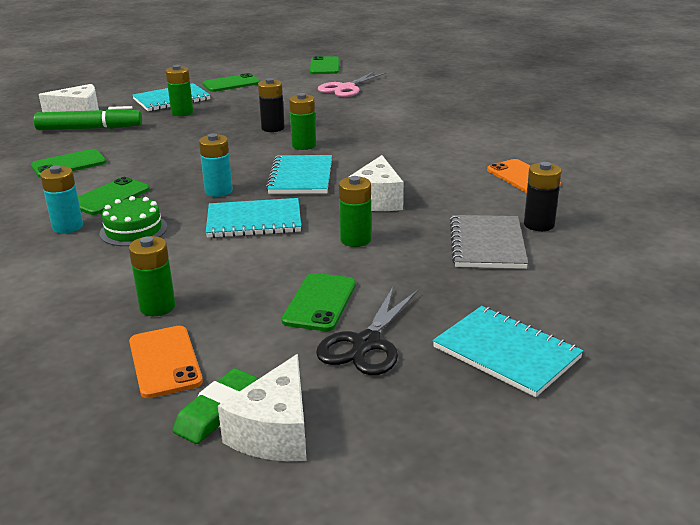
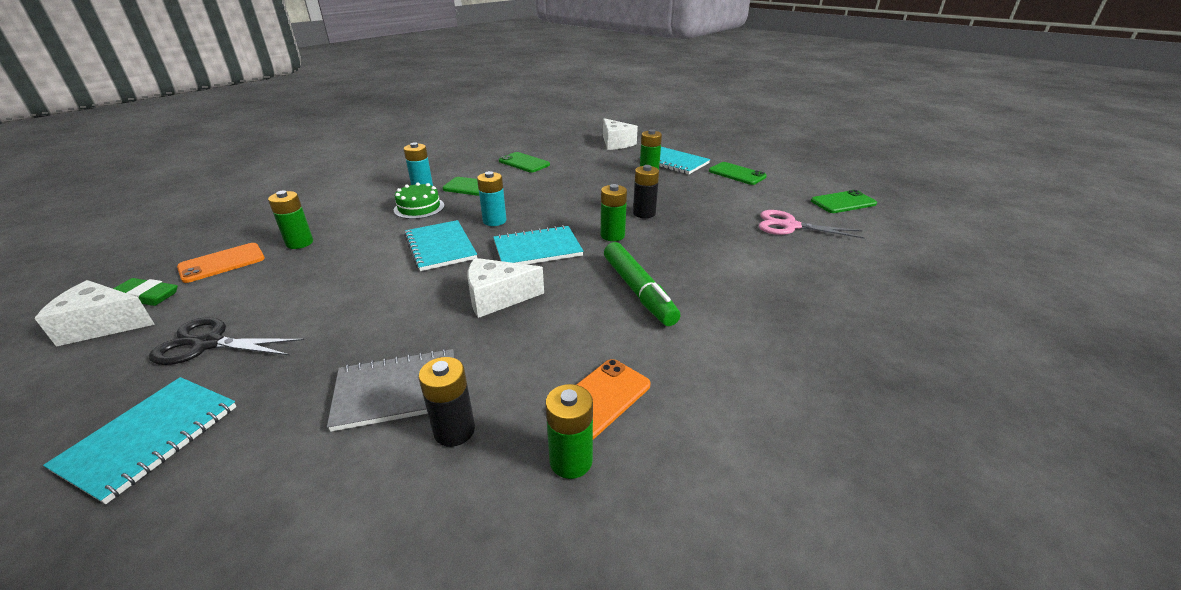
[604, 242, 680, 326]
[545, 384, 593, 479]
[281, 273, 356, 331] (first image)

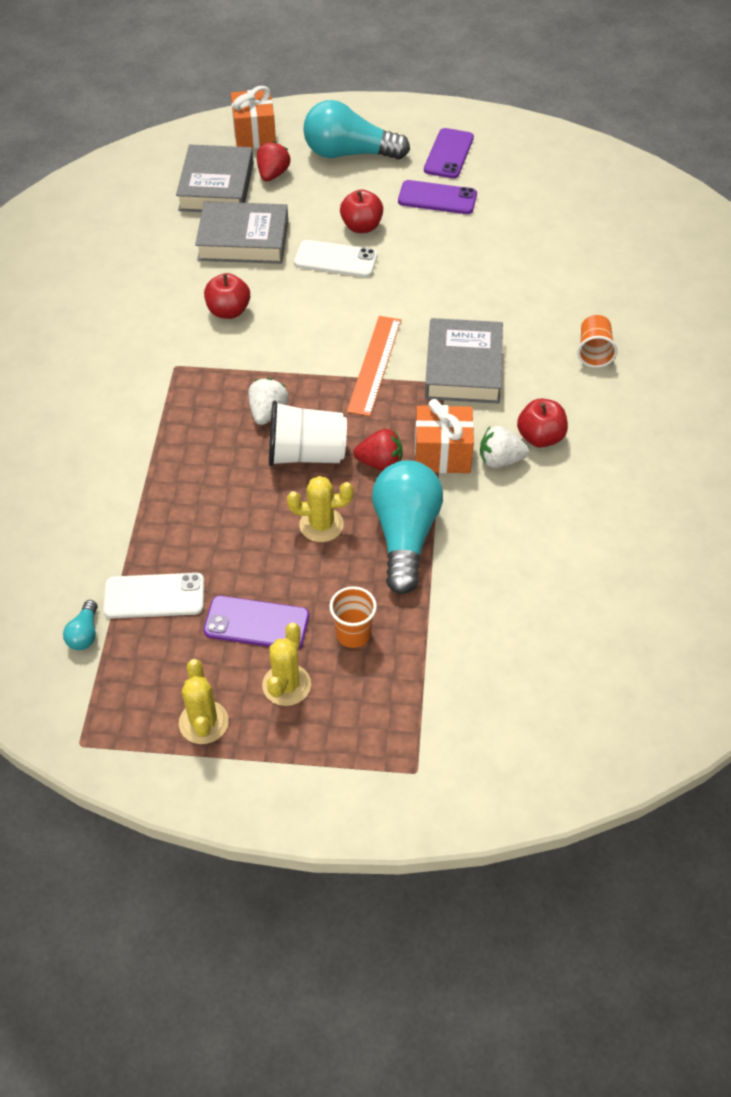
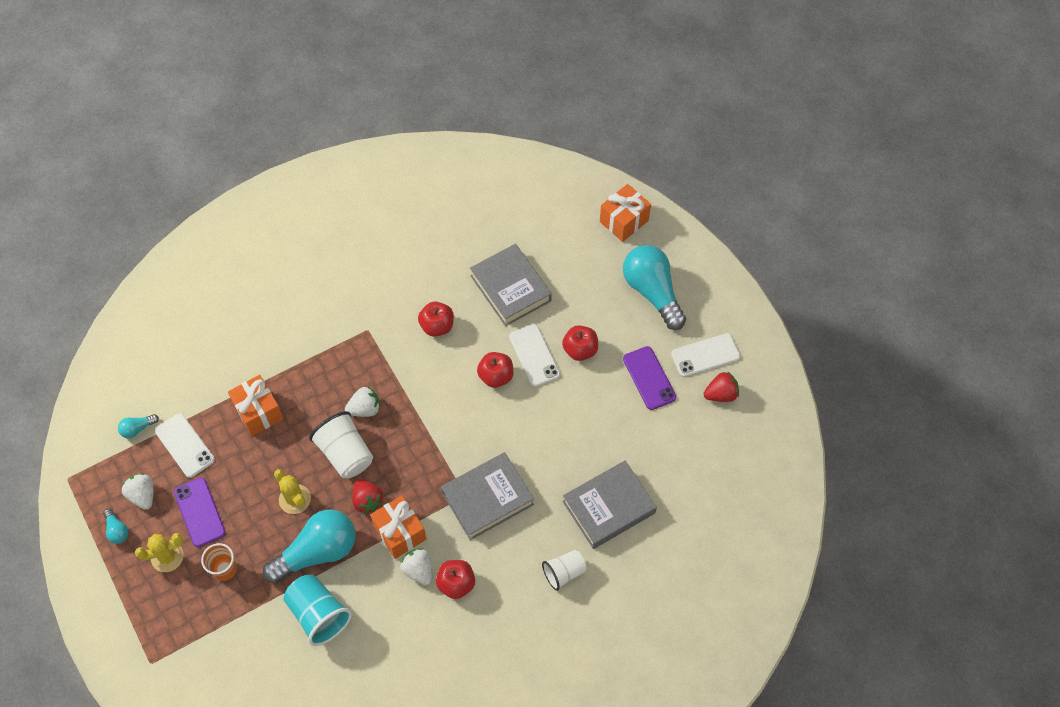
[671, 333, 740, 377]
[704, 371, 739, 402]
[563, 460, 657, 549]
[542, 550, 586, 591]
[347, 316, 401, 416] (first image)
[103, 509, 129, 544]
[477, 352, 513, 388]
[228, 375, 284, 436]
[121, 473, 153, 510]
[284, 575, 352, 646]

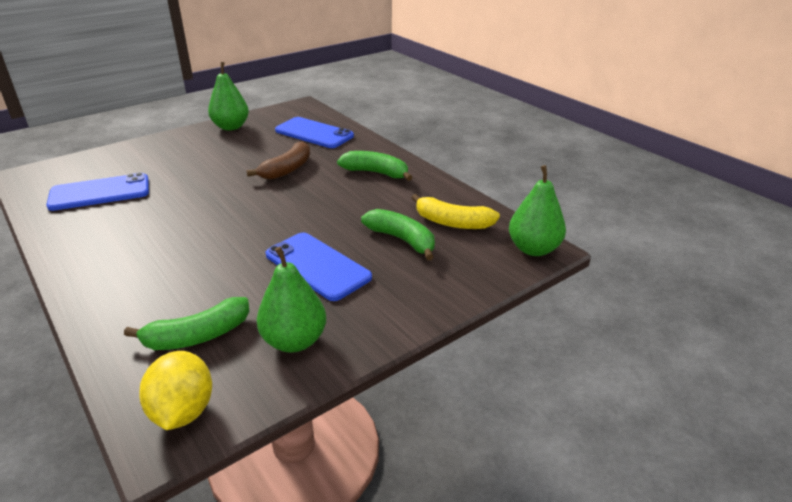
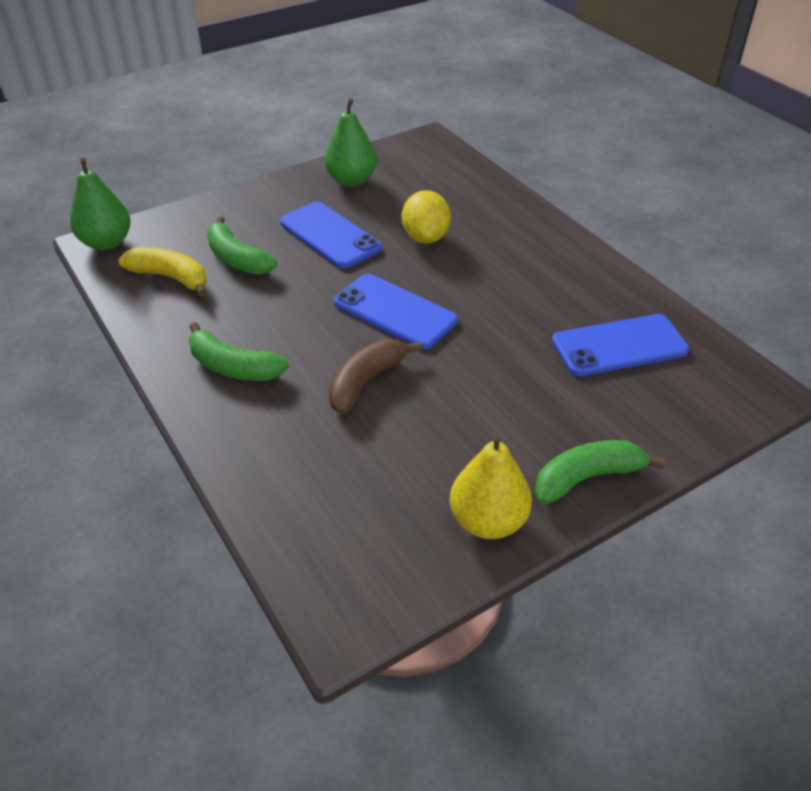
[450, 433, 532, 539]
[333, 274, 458, 349]
[535, 440, 665, 504]
[402, 190, 451, 244]

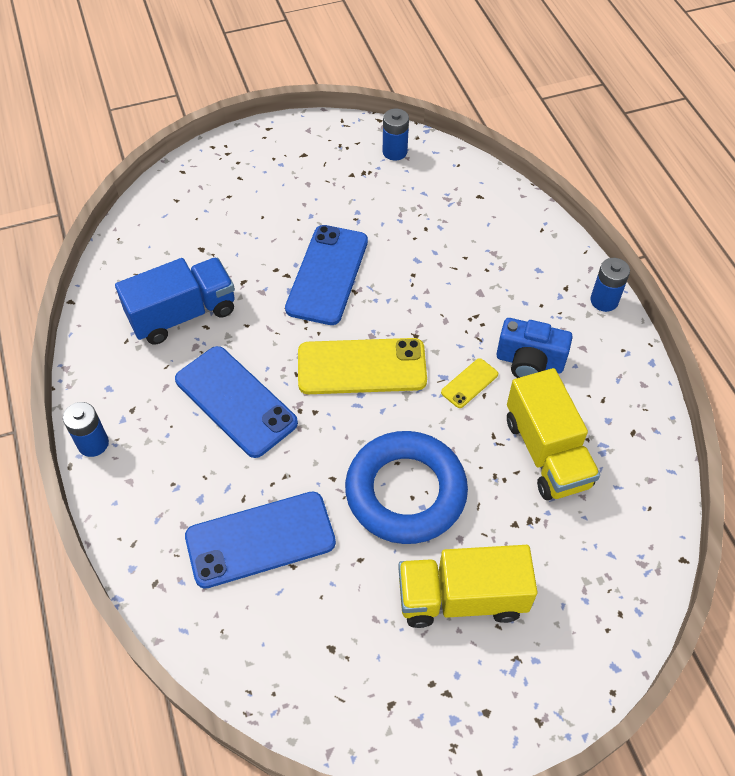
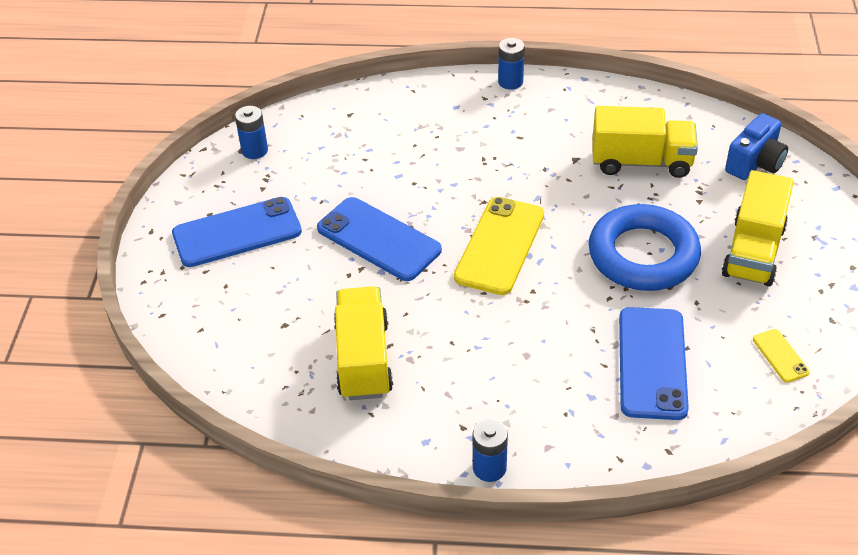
[334, 286, 393, 400]
[725, 113, 788, 180]
[172, 197, 302, 267]
[753, 329, 810, 383]

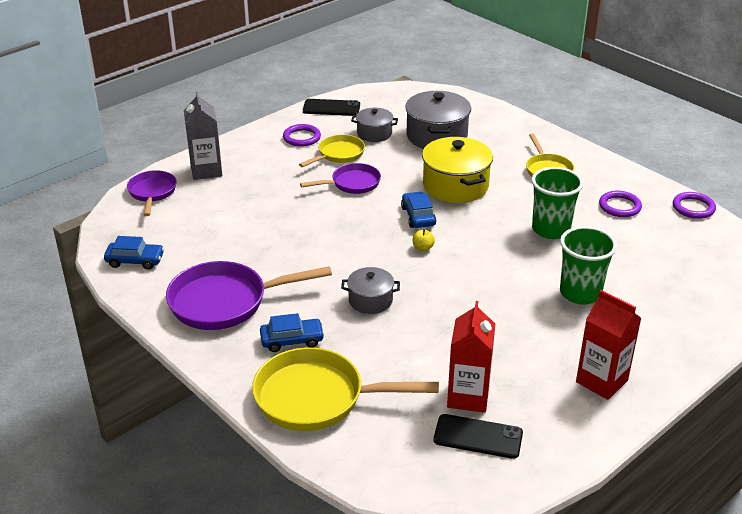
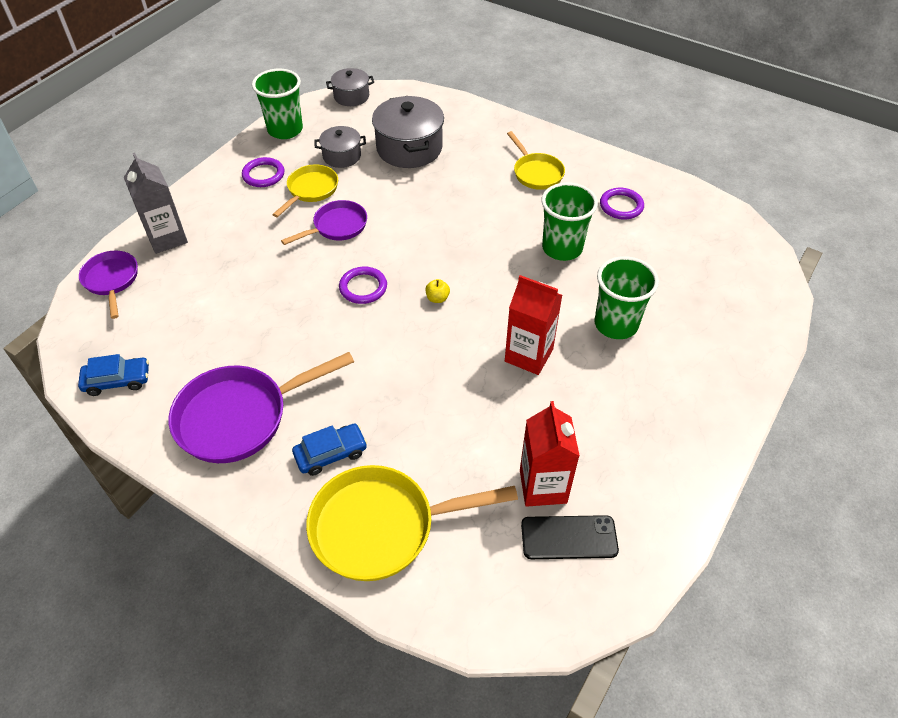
[252, 69, 303, 139]
[422, 137, 493, 203] (first image)
[401, 192, 436, 228] (first image)
[339, 267, 387, 304]
[326, 68, 374, 106]
[505, 275, 562, 375]

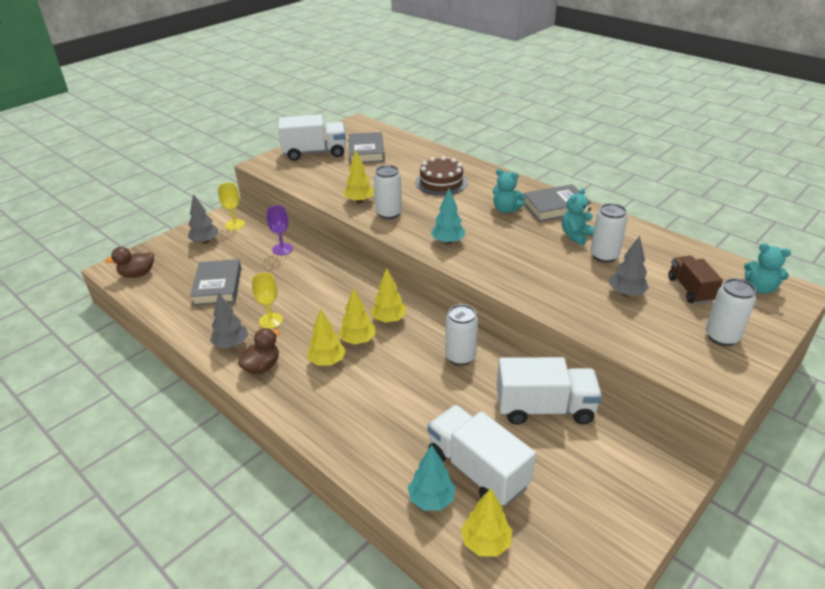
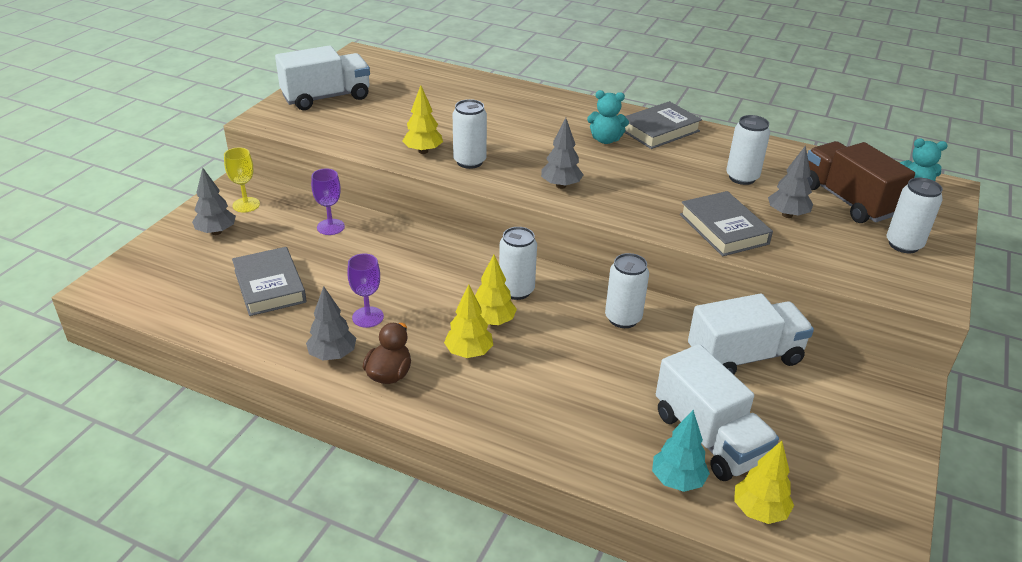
[680, 191, 773, 256]
[415, 156, 468, 196] (first image)
[541, 118, 583, 189]
[562, 188, 594, 246] (first image)
[105, 247, 154, 278] (first image)
[807, 141, 915, 223]
[499, 227, 537, 300]
[347, 253, 384, 328]
[656, 344, 779, 481]

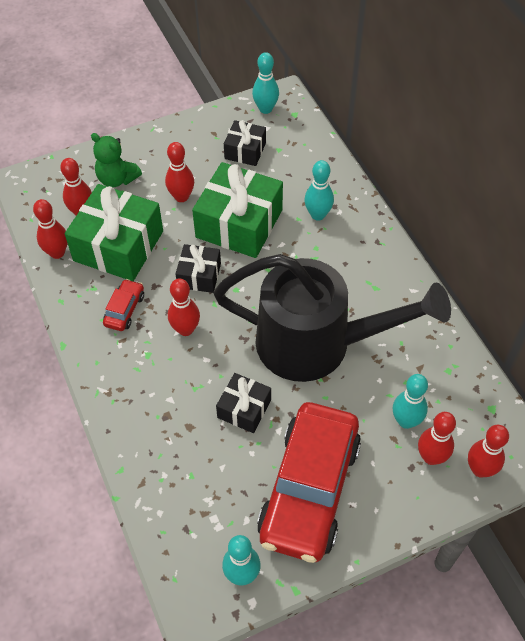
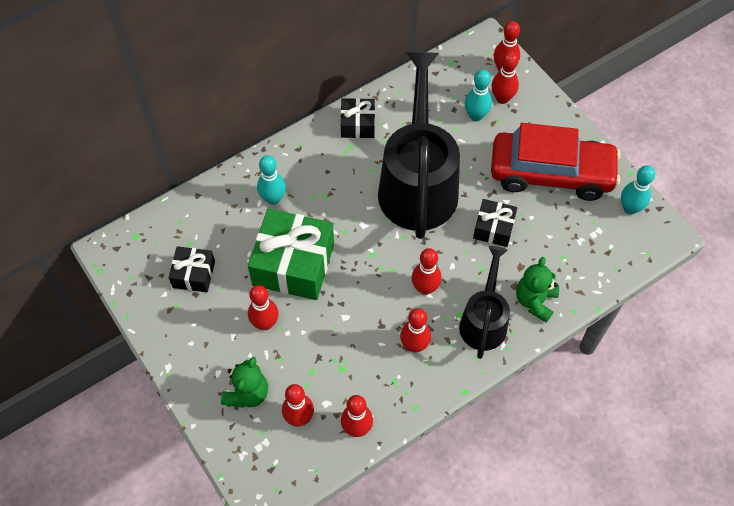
[252, 52, 279, 114] (first image)
[65, 184, 163, 281] (first image)
[341, 98, 375, 138]
[400, 308, 431, 353]
[459, 246, 510, 359]
[516, 257, 559, 323]

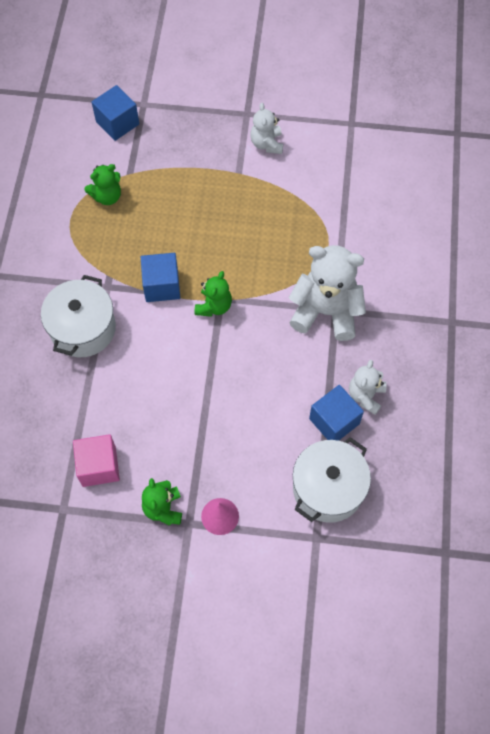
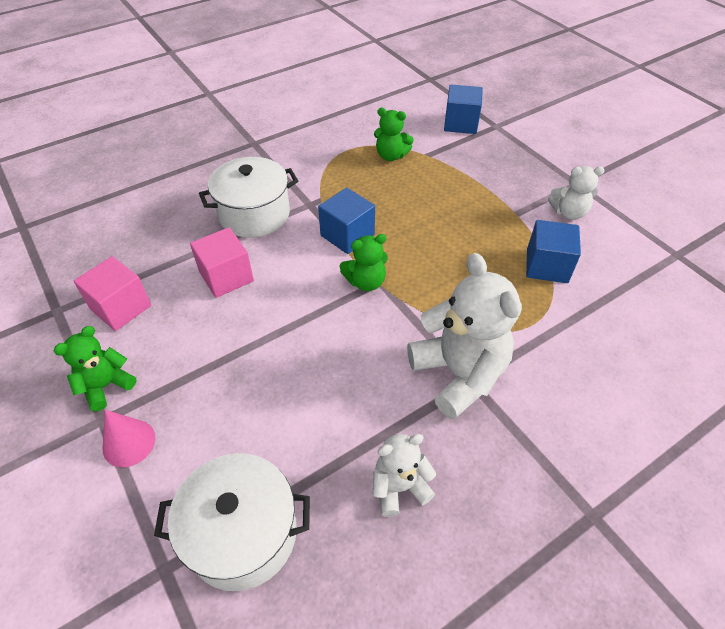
[548, 166, 605, 220]
[526, 220, 581, 283]
[190, 227, 254, 298]

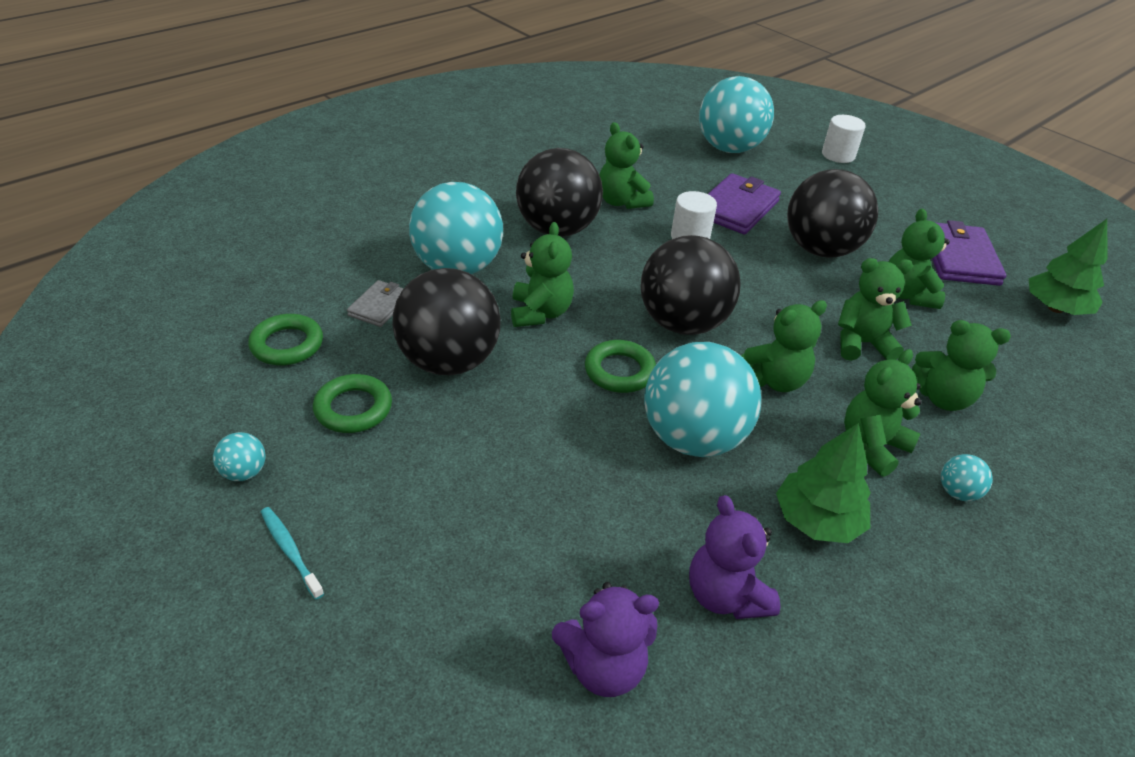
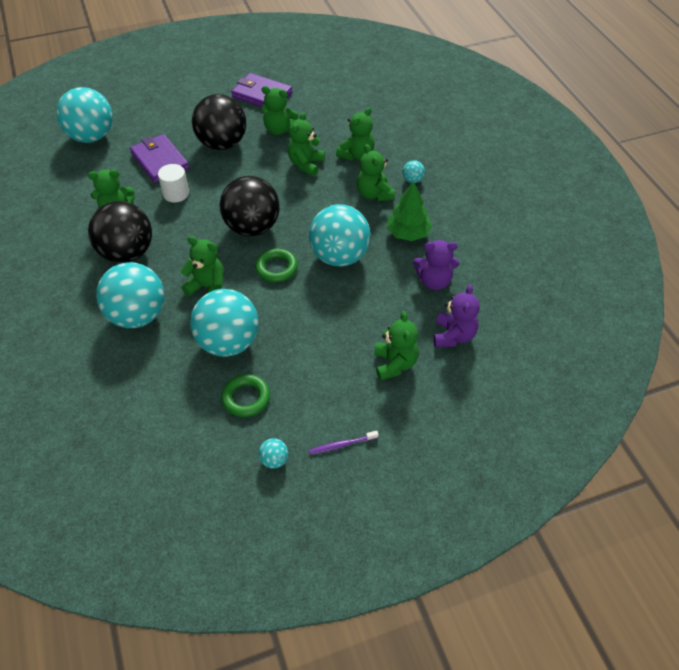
[822, 115, 866, 163] (first image)
[1029, 219, 1107, 315] (first image)
[190, 289, 259, 357]
[347, 280, 404, 327] (first image)
[374, 311, 419, 381]
[248, 314, 323, 365] (first image)
[309, 431, 379, 455]

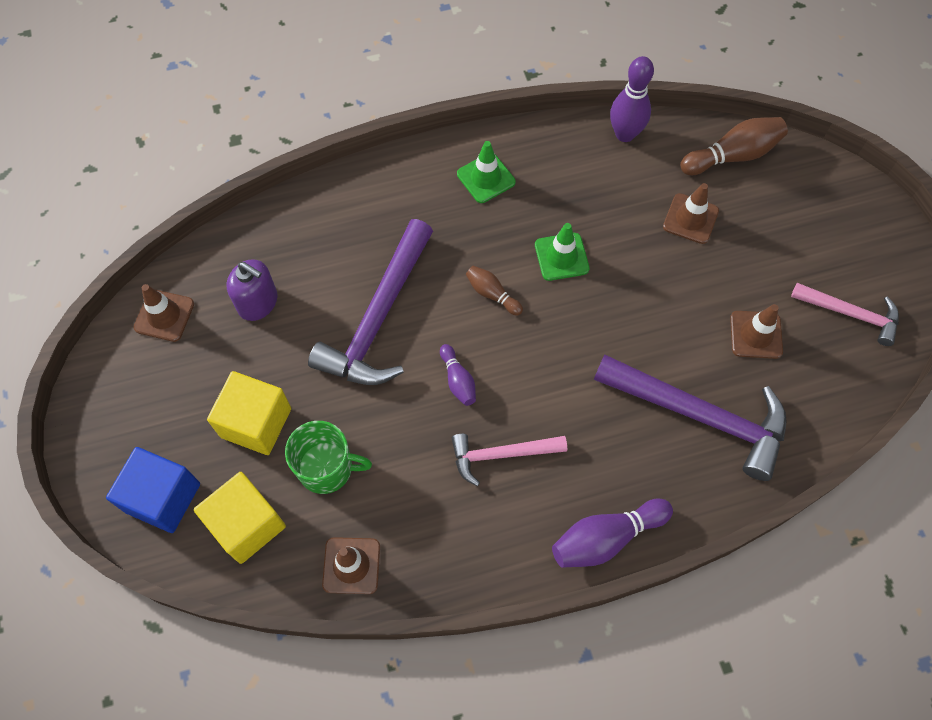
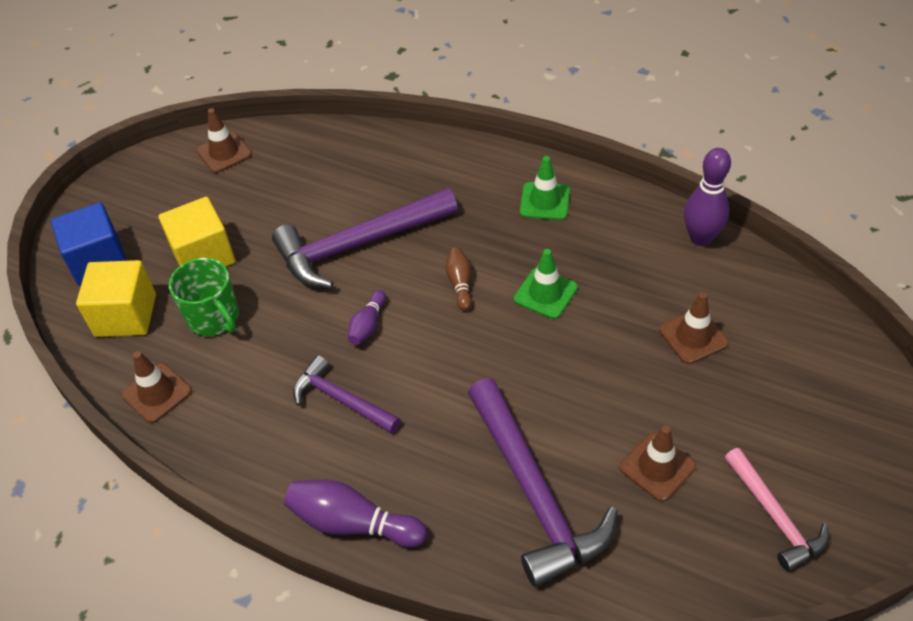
[680, 117, 788, 175] (first image)
[227, 259, 277, 321] (first image)
[293, 355, 401, 434]

